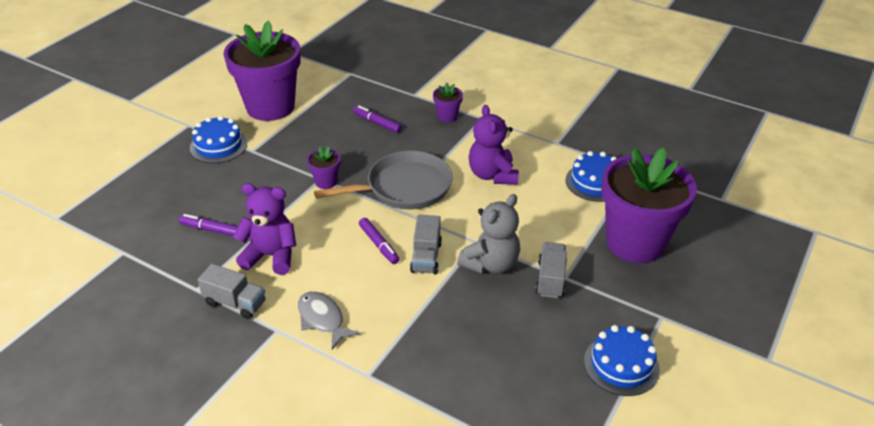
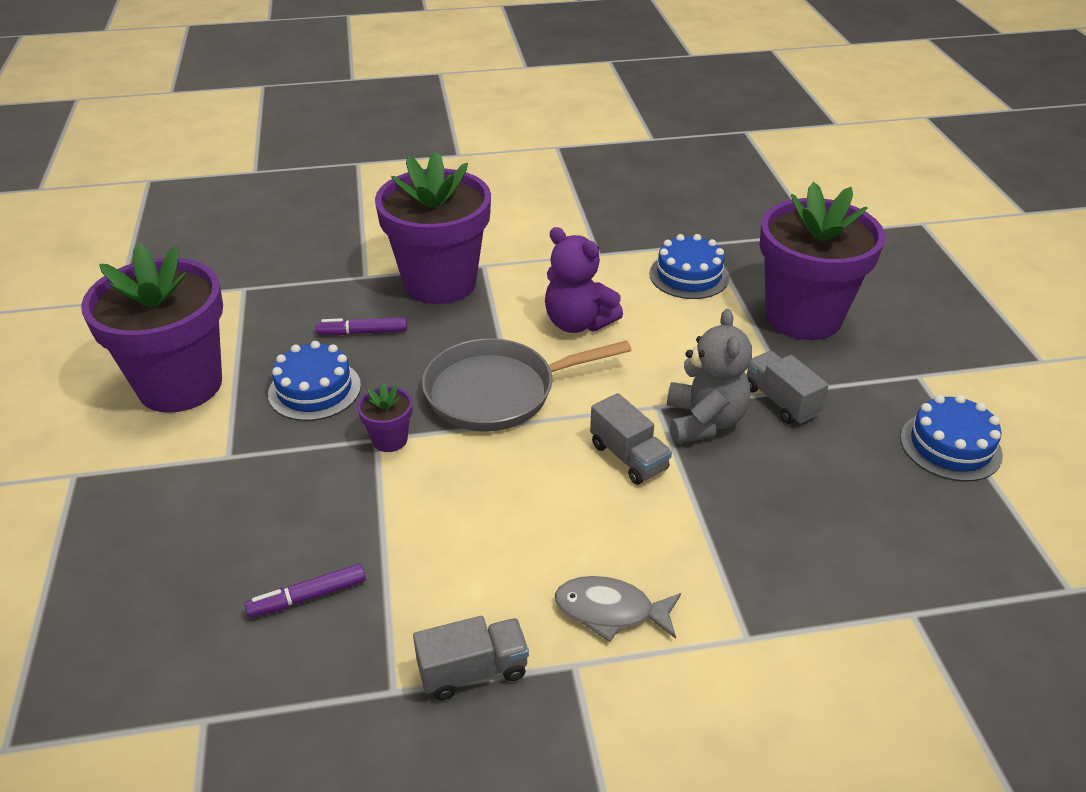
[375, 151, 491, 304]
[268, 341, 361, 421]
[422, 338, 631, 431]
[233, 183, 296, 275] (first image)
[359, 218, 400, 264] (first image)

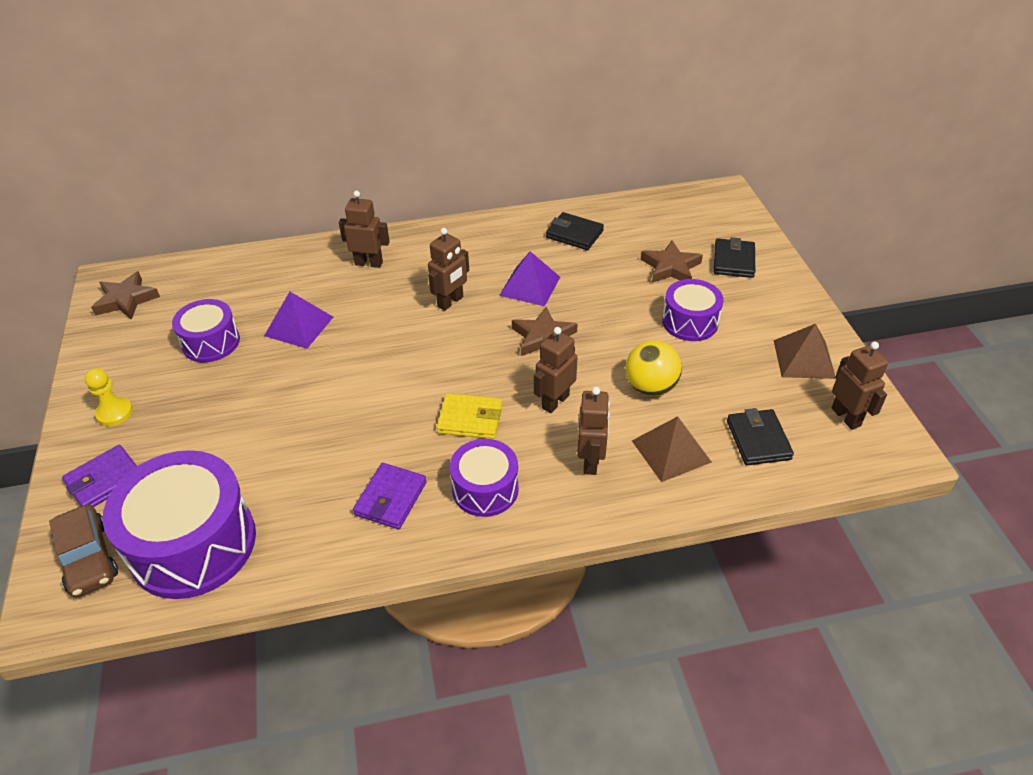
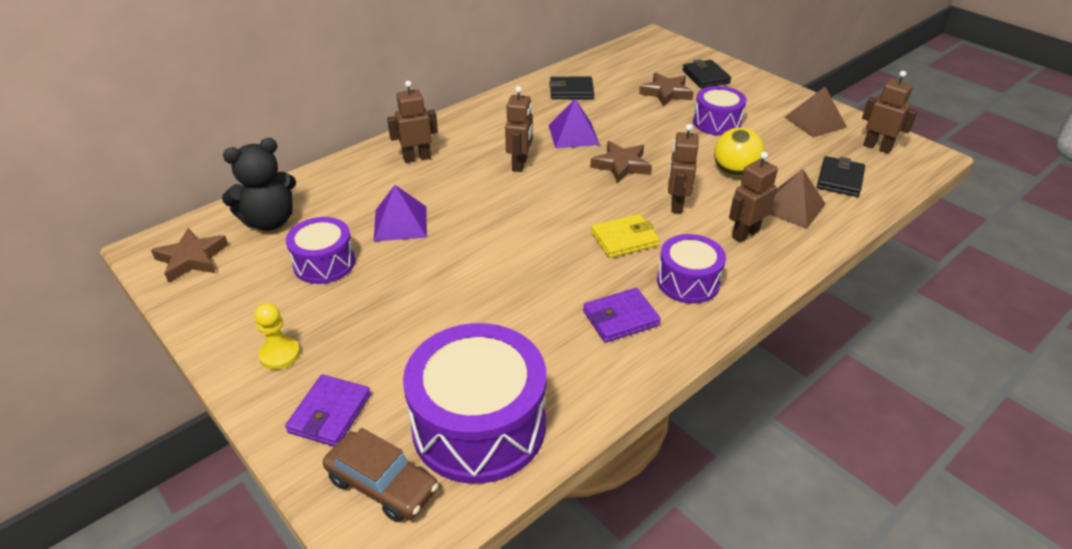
[729, 152, 778, 243]
[817, 156, 865, 197]
[583, 288, 661, 343]
[222, 138, 296, 231]

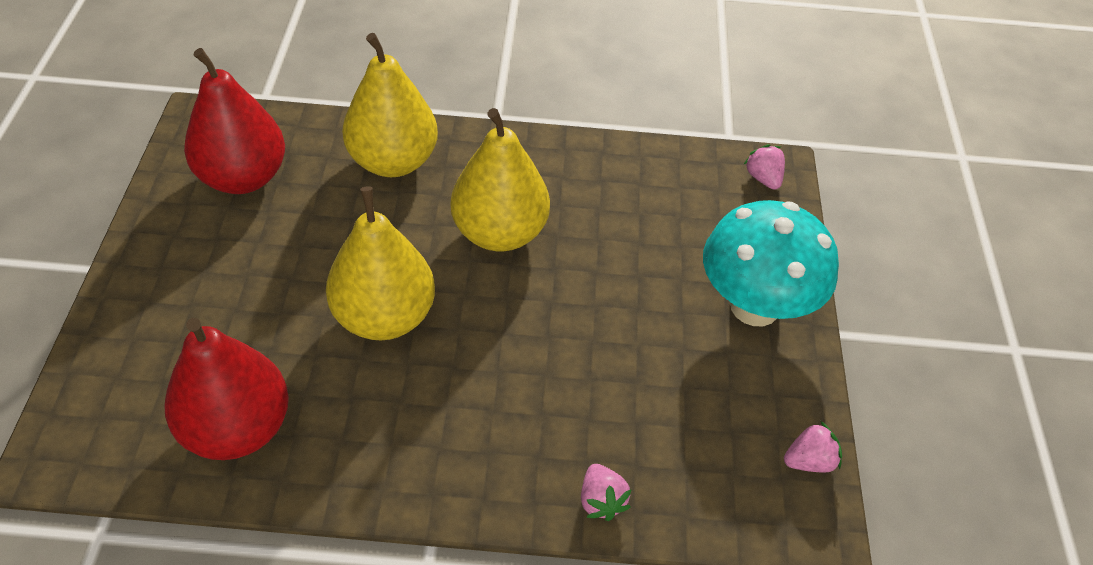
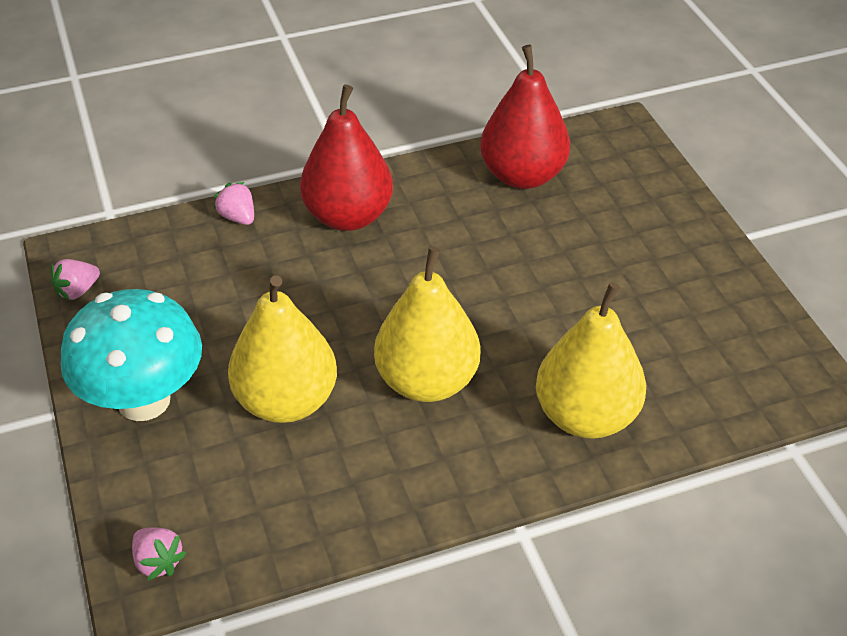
[300, 84, 393, 231]
[228, 275, 337, 423]

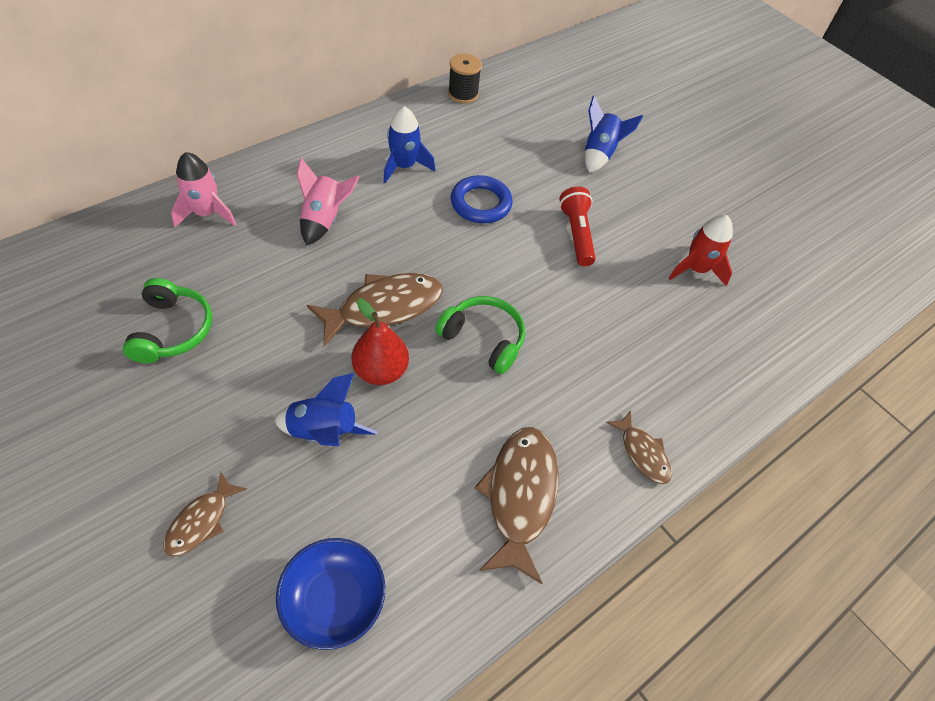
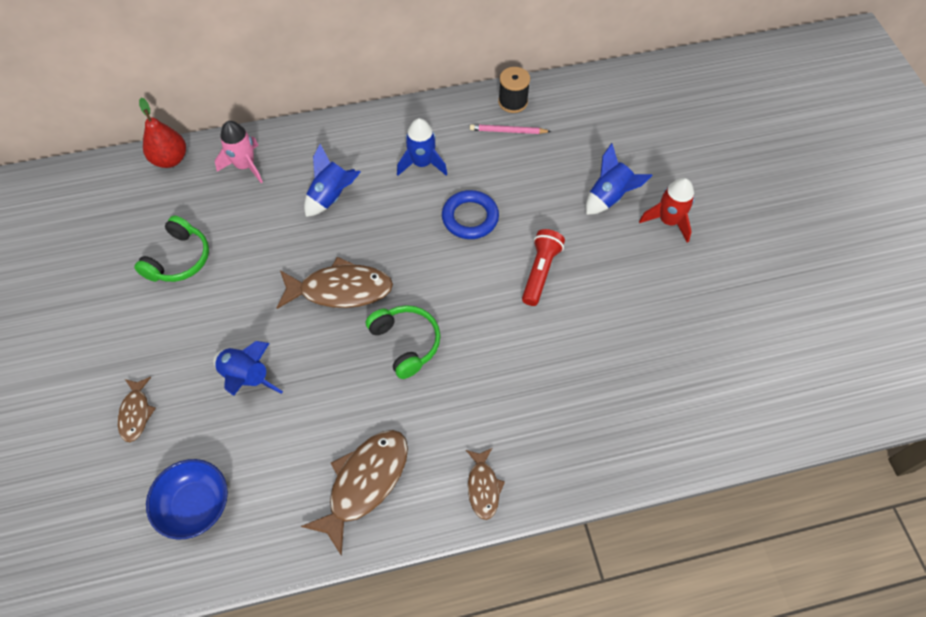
[304, 144, 361, 217]
[639, 178, 694, 243]
[139, 98, 186, 168]
[118, 377, 156, 442]
[470, 124, 551, 134]

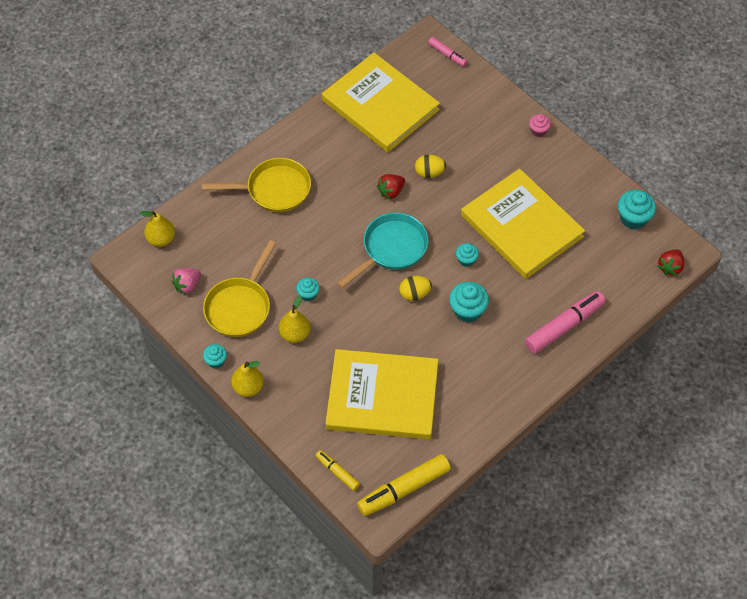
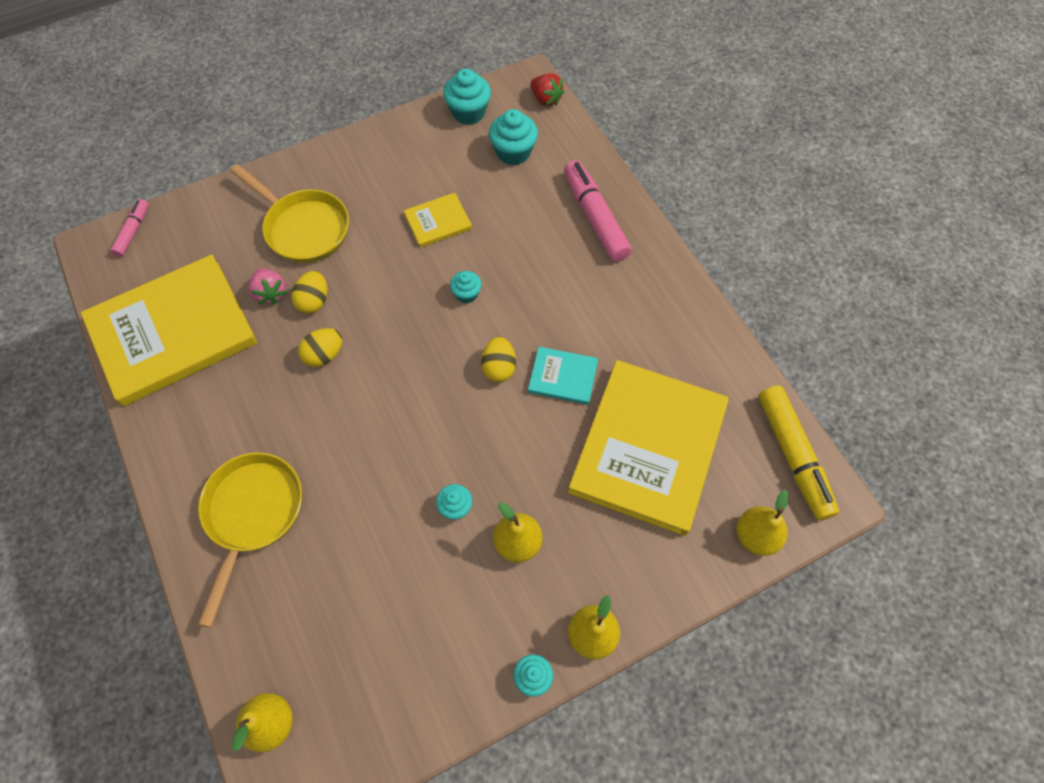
[110, 199, 149, 257]
[529, 114, 551, 137] (first image)
[404, 193, 472, 248]
[298, 328, 342, 367]
[337, 213, 428, 288] (first image)
[231, 164, 349, 263]
[249, 268, 287, 305]
[489, 109, 538, 165]
[737, 489, 788, 556]
[528, 347, 598, 405]

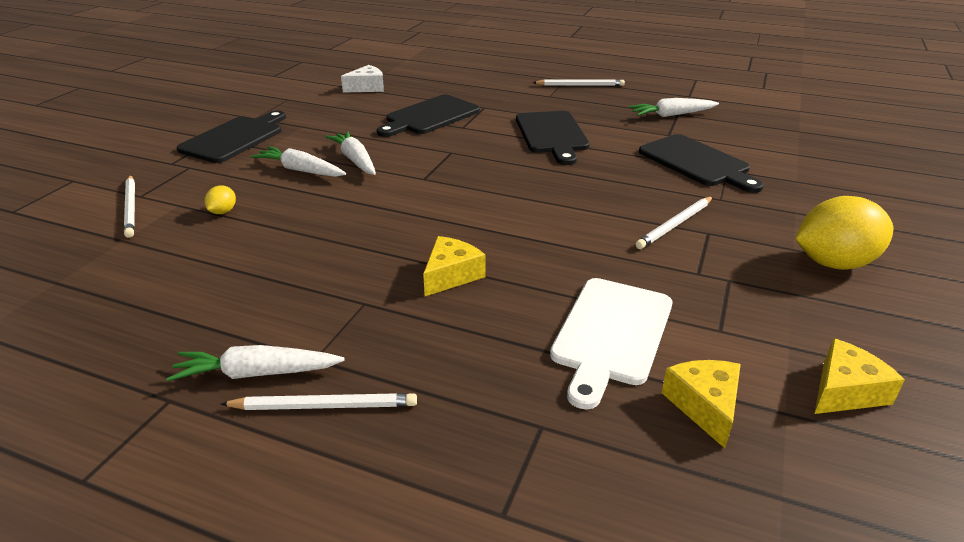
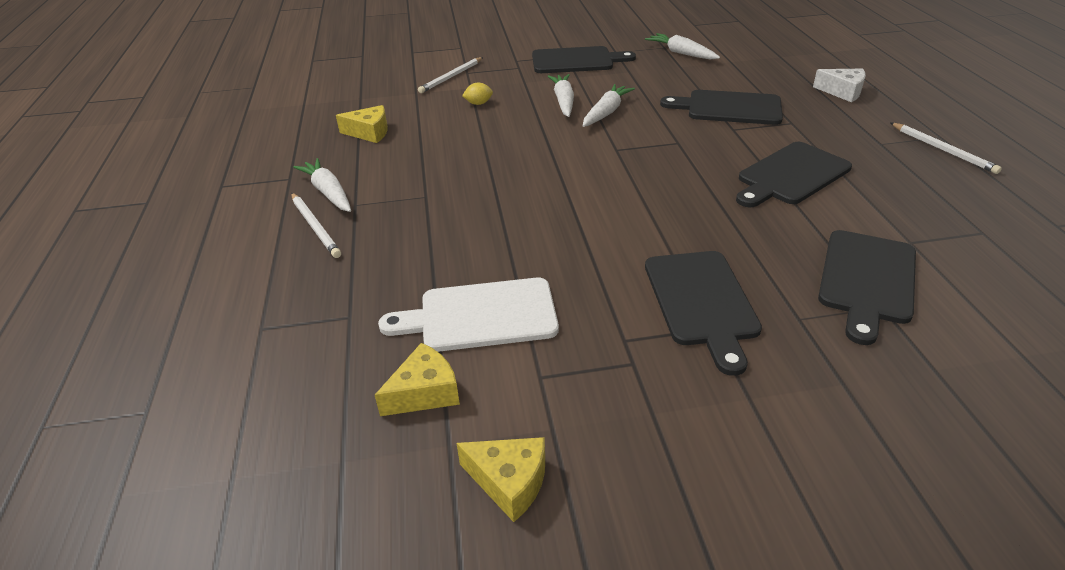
[813, 69, 866, 102]
[645, 33, 720, 59]
[645, 251, 762, 376]
[795, 196, 894, 270] (first image)
[336, 105, 388, 143]

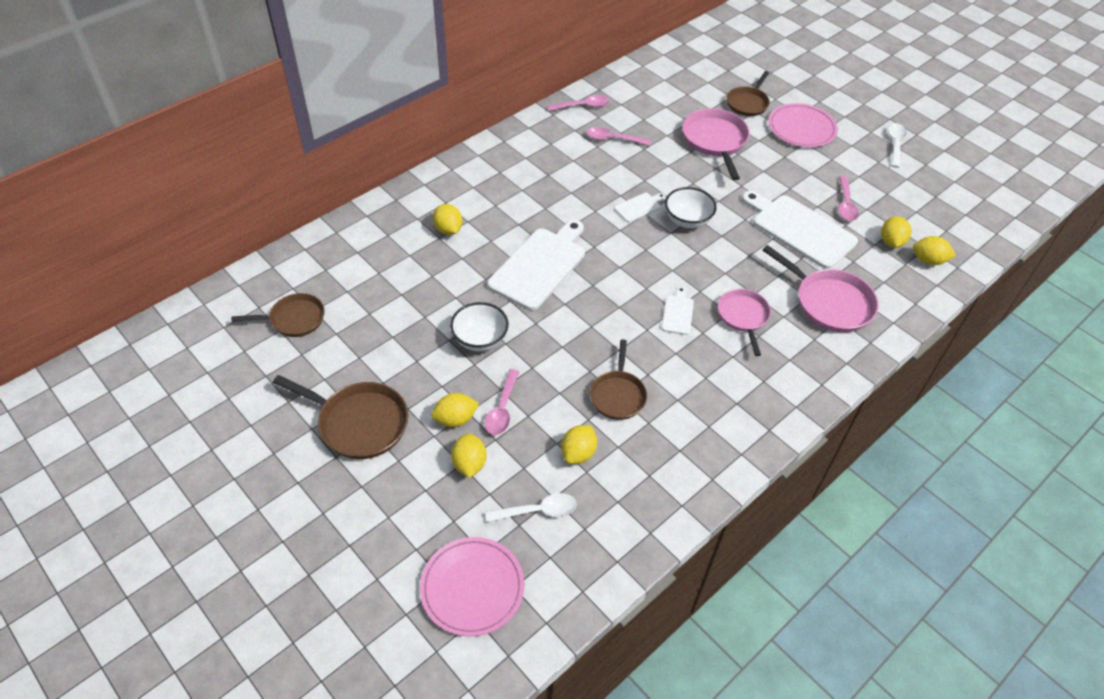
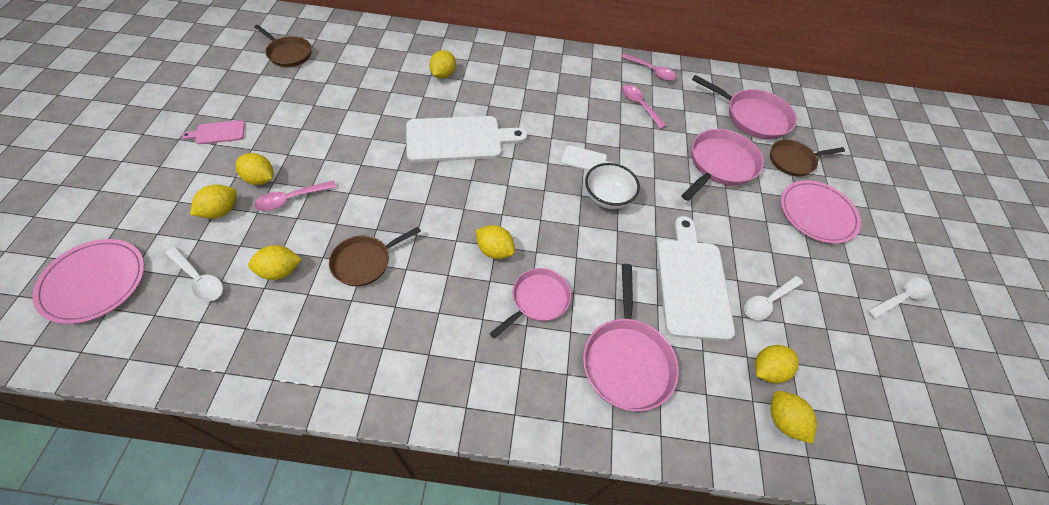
[744, 276, 803, 320]
[476, 225, 515, 259]
[450, 302, 509, 351] (first image)
[181, 120, 245, 144]
[692, 75, 797, 140]

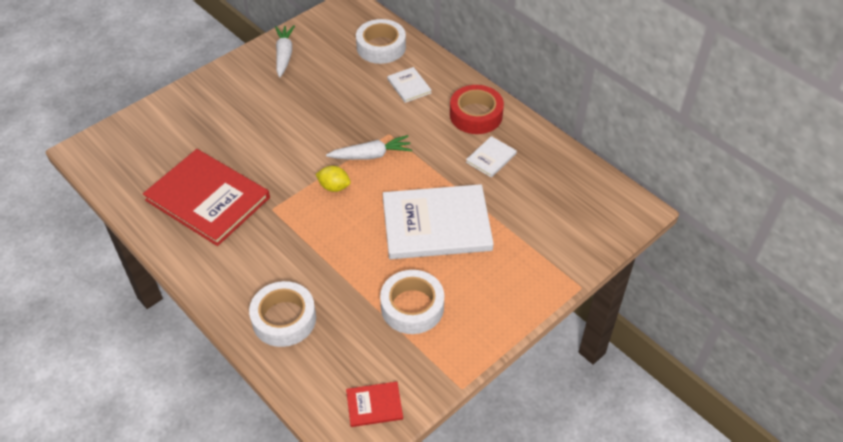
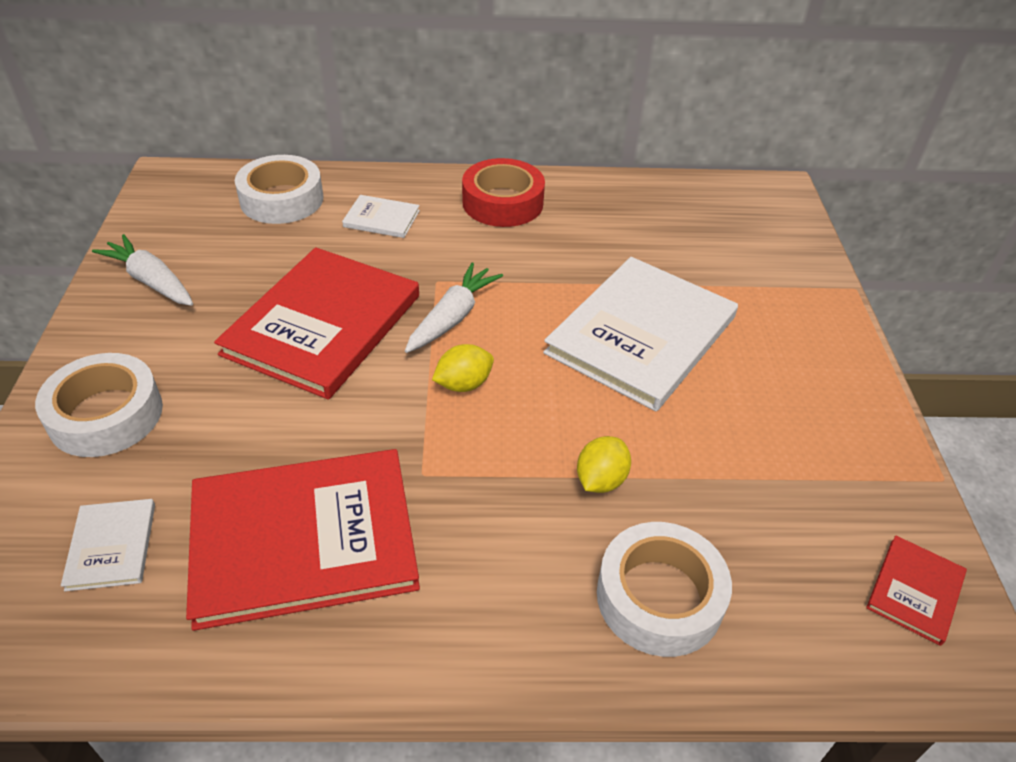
[61, 499, 155, 591]
[35, 353, 163, 457]
[214, 247, 419, 400]
[577, 436, 631, 493]

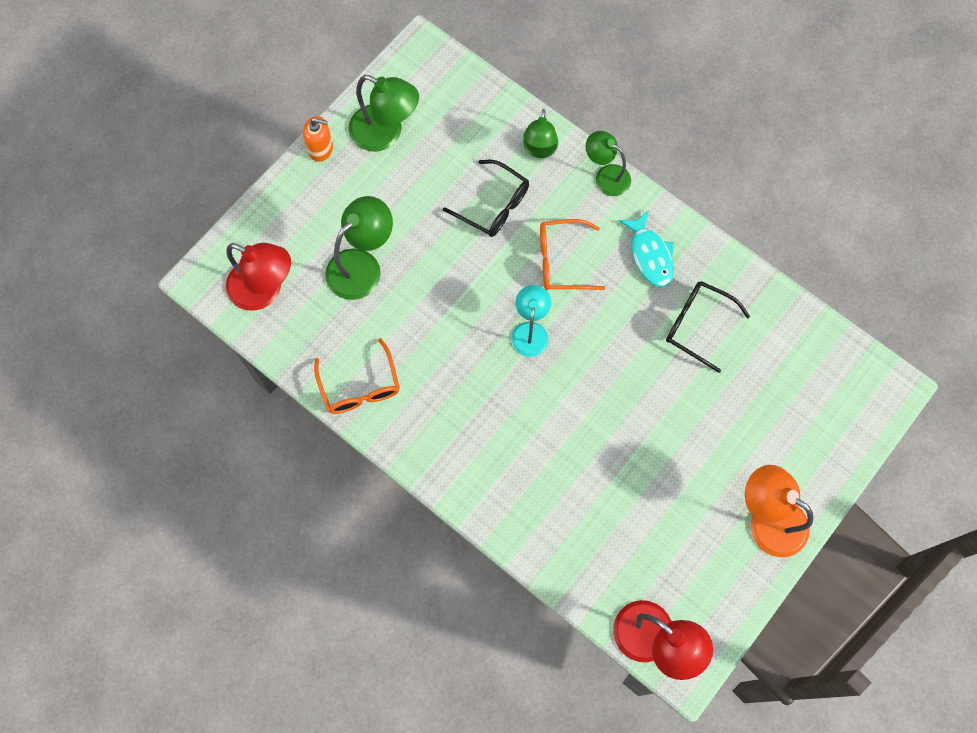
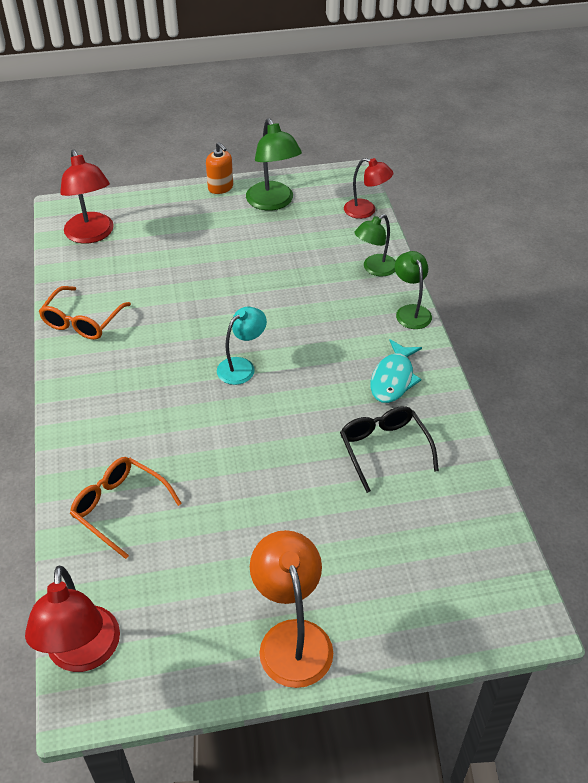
[443, 160, 529, 237] (first image)
[325, 196, 393, 300] (first image)
[70, 457, 182, 559]
[344, 158, 393, 219]

